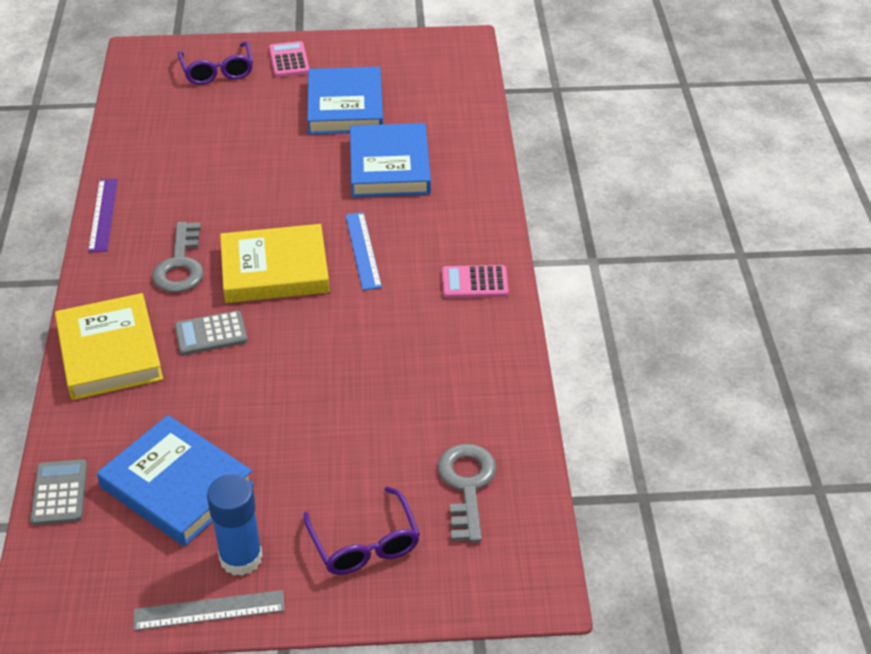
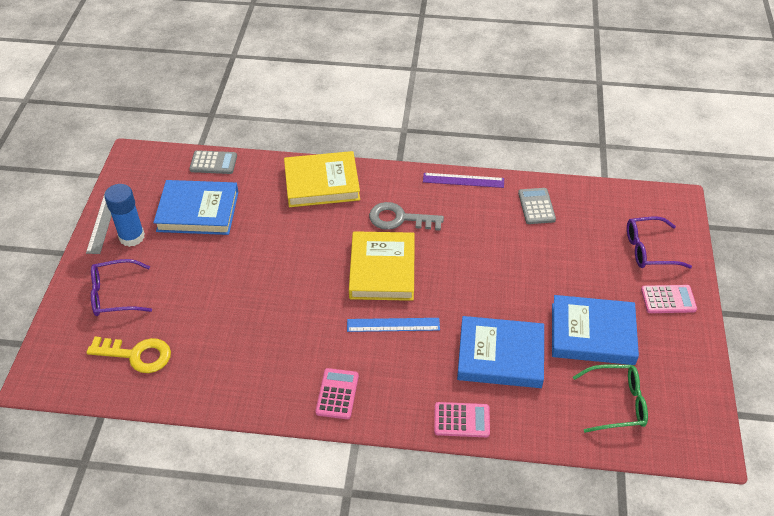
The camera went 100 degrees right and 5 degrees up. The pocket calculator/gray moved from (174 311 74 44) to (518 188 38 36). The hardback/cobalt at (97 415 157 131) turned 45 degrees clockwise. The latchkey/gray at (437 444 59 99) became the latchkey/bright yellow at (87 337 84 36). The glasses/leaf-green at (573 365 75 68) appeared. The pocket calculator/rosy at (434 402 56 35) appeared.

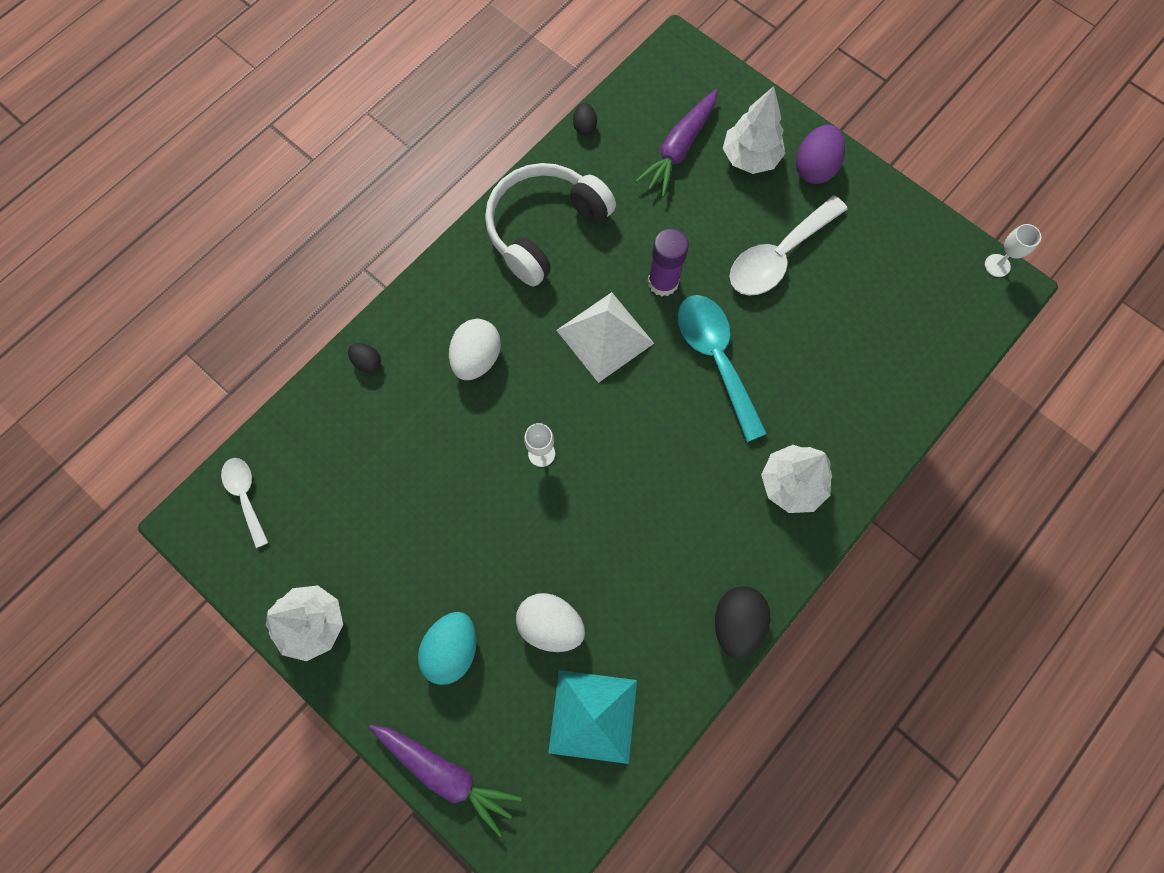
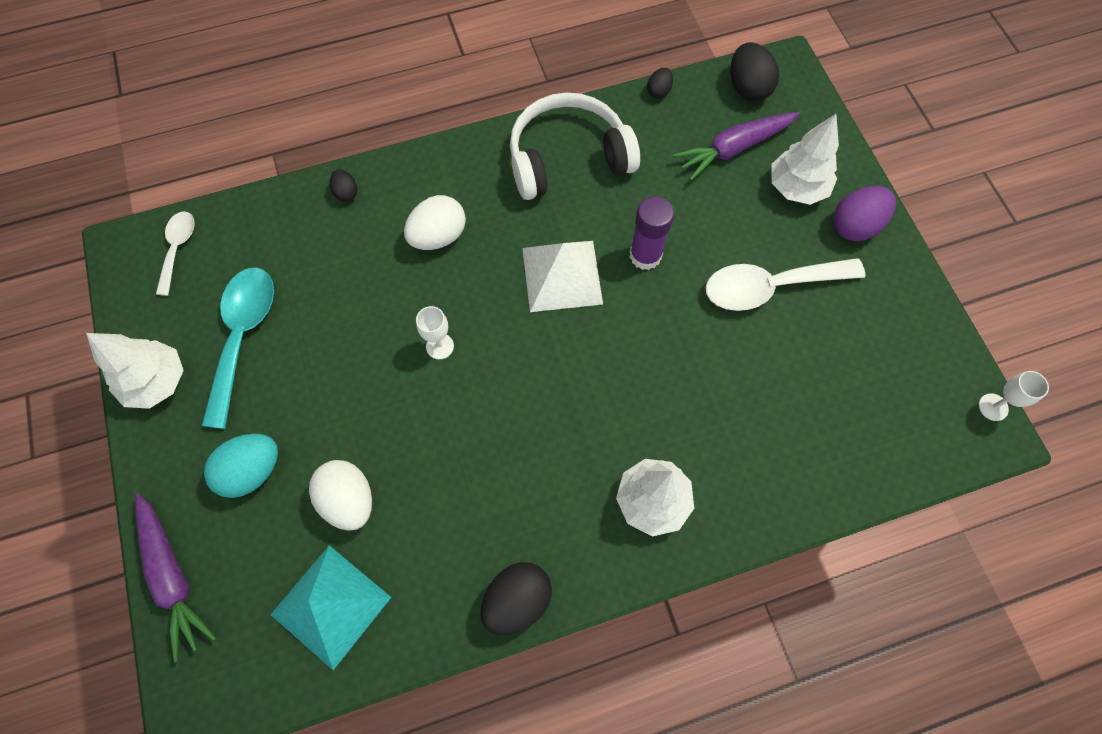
The camera went 30 degrees right and 5 degrees down. The teaspoon/teal moved from (678 295 89 147) to (202 268 72 161). The egg/ebony at (730 42 49 60) appeared.

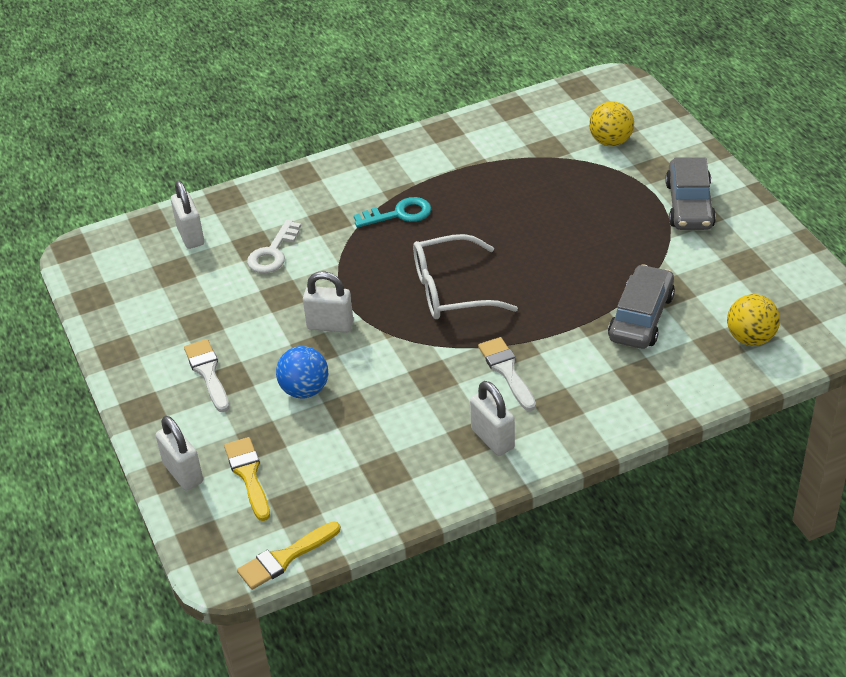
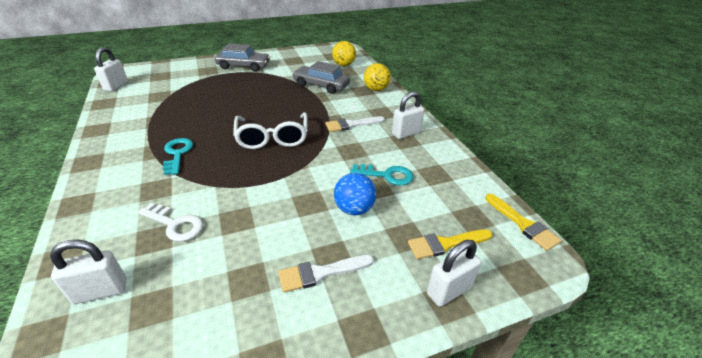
The camera went 90 degrees left and 5 degrees down. The ball/bright yellow moved from (589 101 45 45) to (364 63 27 28). The padlock/pure white moved from (303 271 50 62) to (94 47 34 45). The latchkey/teal at (350 164 63 22) appeared.

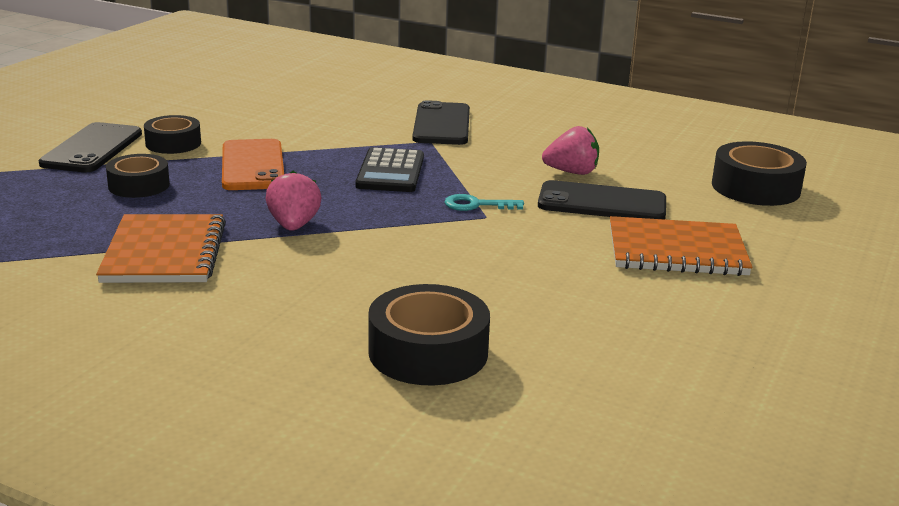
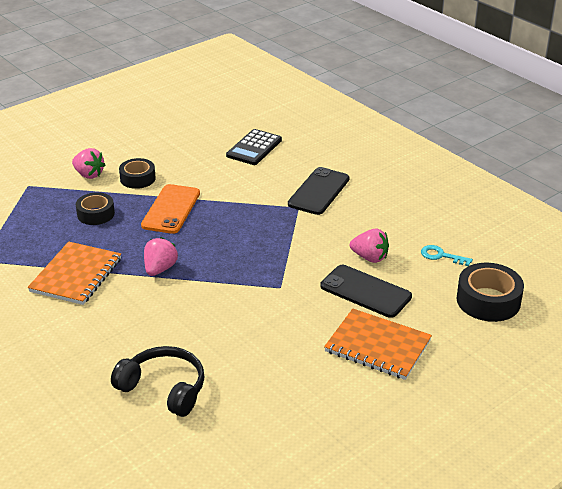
The camera went 25 degrees right and 10 degrees up. The smartphone/ebony at (39 122 103 50) was replaced by the toy strawberry/rosy at (72 148 33 31). The pocket calculator/ebony moved from (355 147 69 45) to (226 129 56 36). The latchkey/teal moved from (445 194 79 17) to (421 245 52 21). The sticky tape/ebony at (368 284 122 102) was replaced by the headphones/ebony at (111 346 93 71).

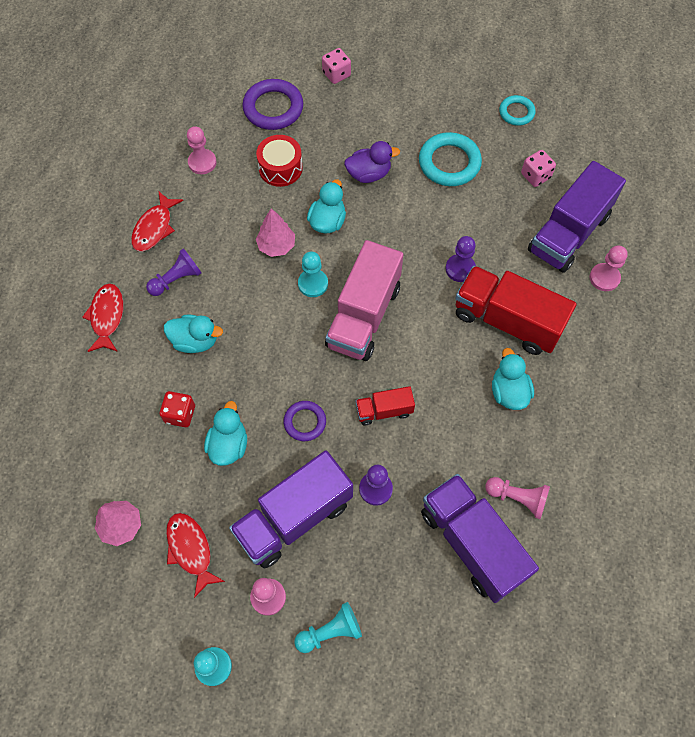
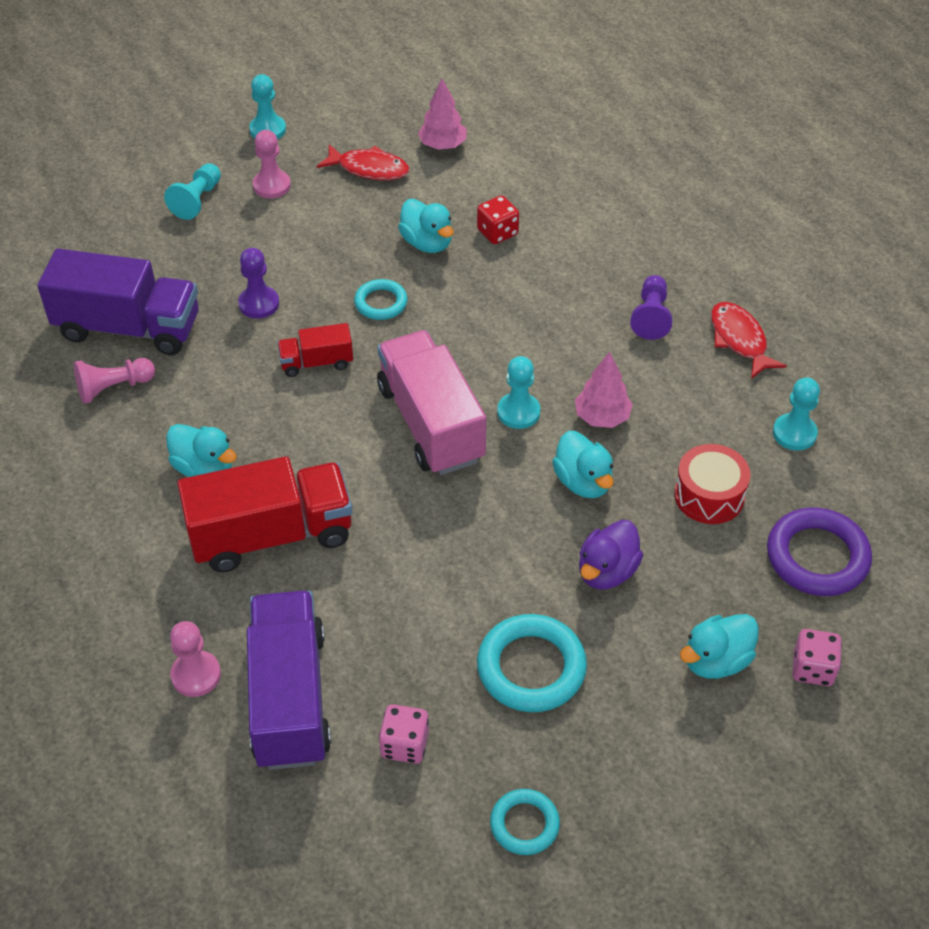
The camera went 135 degrees right and 15 degrees down. The pawn/rosy at (187 126 30 48) became the pawn/teal at (773 378 47 72). The pawn/violet at (446 236 30 46) disappeared. The fish figure/scarlet at (82 283 41 69) disappeared. The toy duck/teal moved from (164 315 59 38) to (680 614 79 65). The lorry/scarlet at (356 386 59 39) turned 135 degrees counterclockwise. The torus/violet at (284 401 42 40) became the torus/teal at (354 279 53 41). The lorry/violet at (229 450 124 118) disappeared.

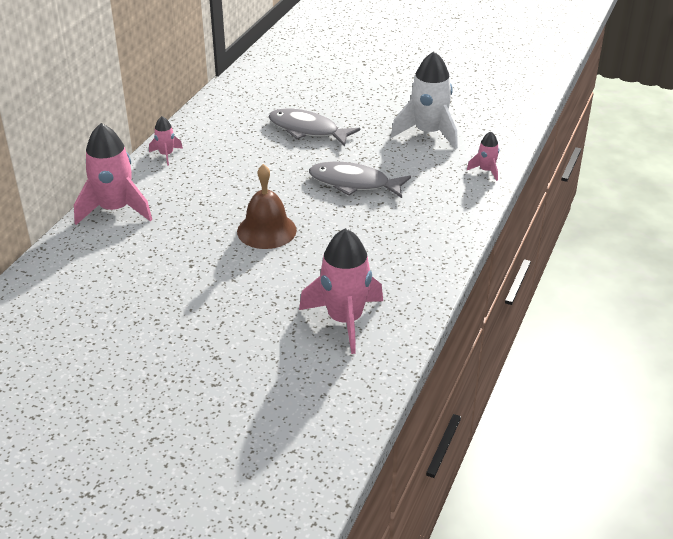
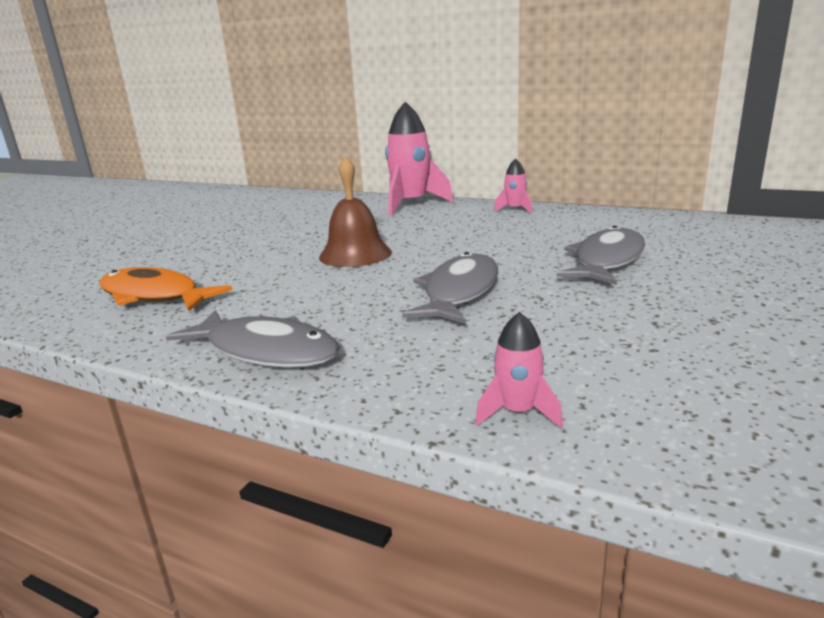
The camera went 95 degrees right and 15 degrees down. The rocket/pure white at (391 51 67 98) disappeared. The rocket/rosy at (299 228 84 126) was replaced by the fish figure/orange at (99 267 133 44). The fish figure/gray at (166 310 174 58) appeared.

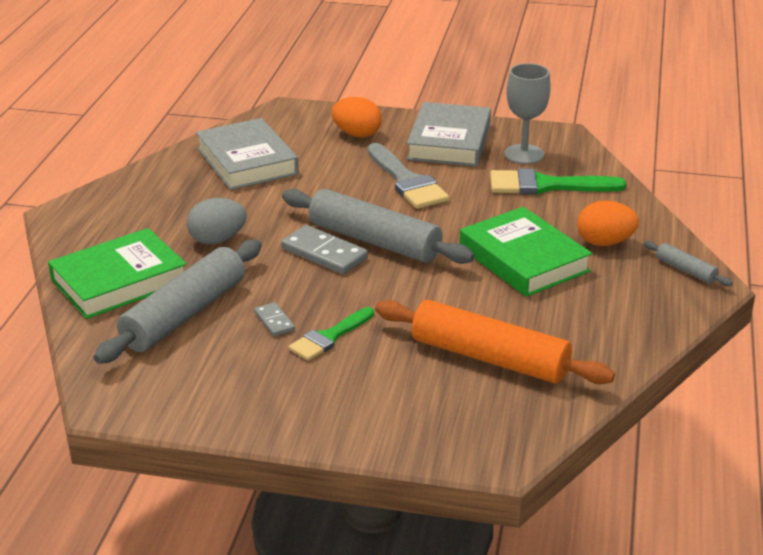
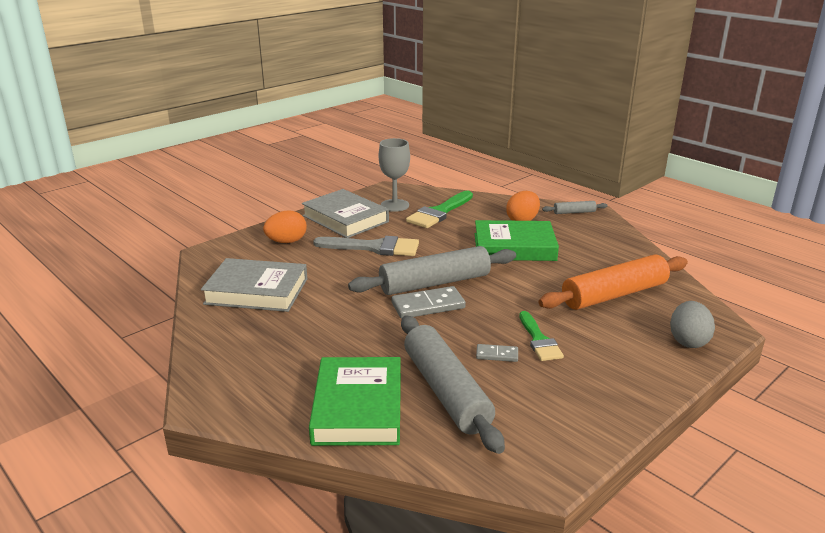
The camera went 55 degrees left and 5 degrees down. The egg/gray moved from (187 198 60 46) to (670 301 45 47).

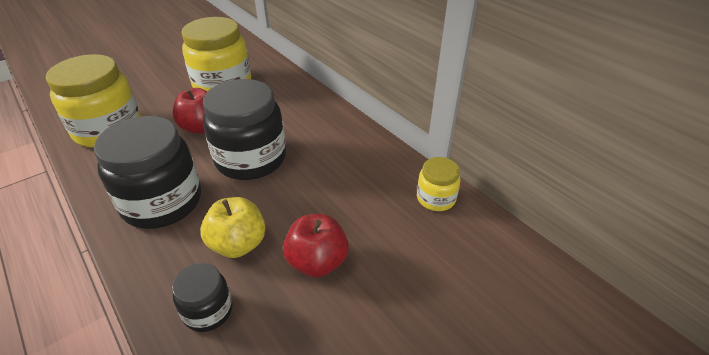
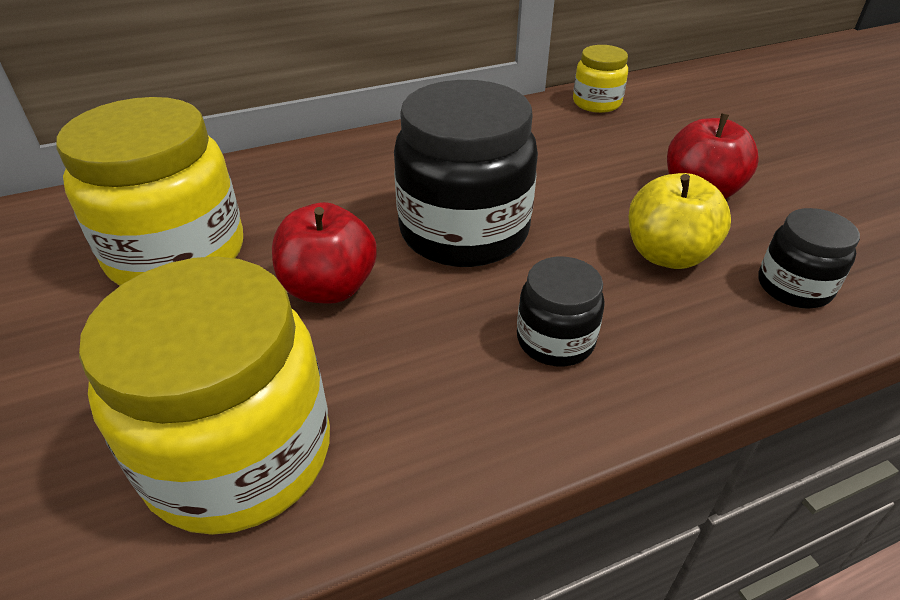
The camera went 75 degrees left and 0 degrees up. The jar/ebony at (94 116 107 113) changed to 0.50 times the size.

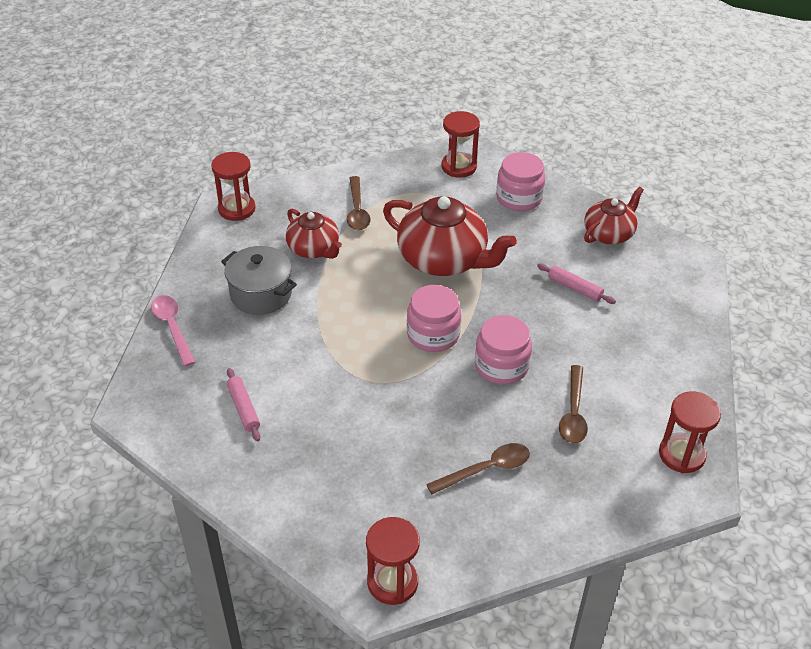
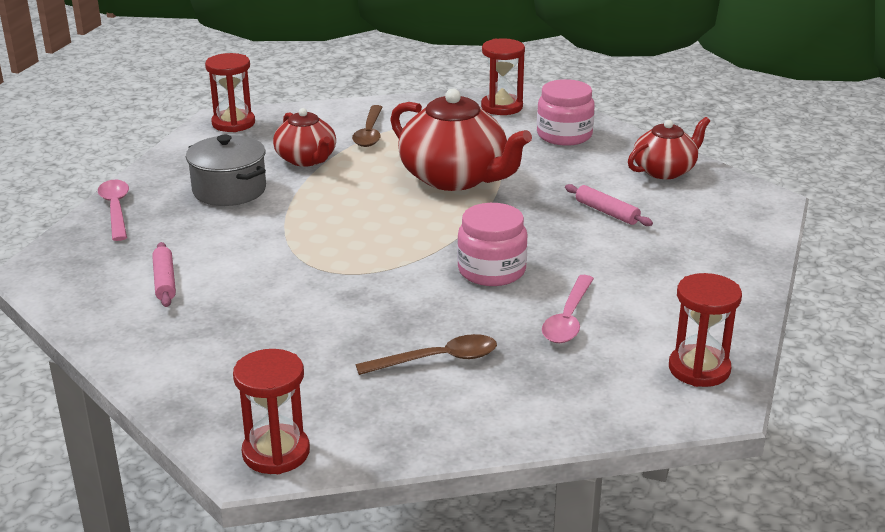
The camera went 10 degrees right and 15 degrees down. The jar/rosy at (407 285 54 67) disappeared. The teaspoon/brown at (559 365 29 79) became the teaspoon/rosy at (542 275 52 68).

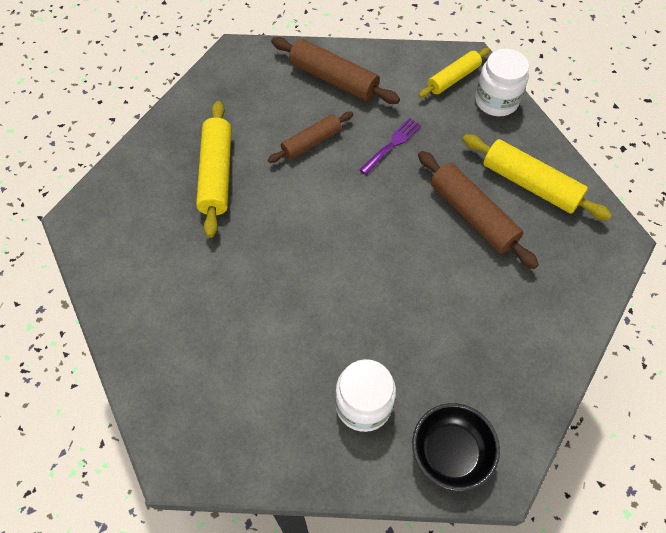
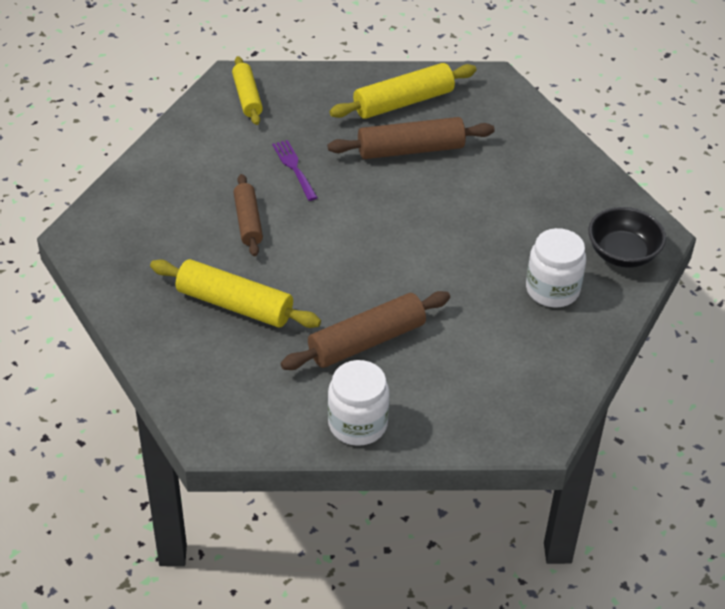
The camera went 65 degrees left and 15 degrees down. The pastry roller/brown moved from (271 37 129 67) to (281 291 169 79). The jar/pure white moved from (475 49 54 67) to (328 360 62 86).

